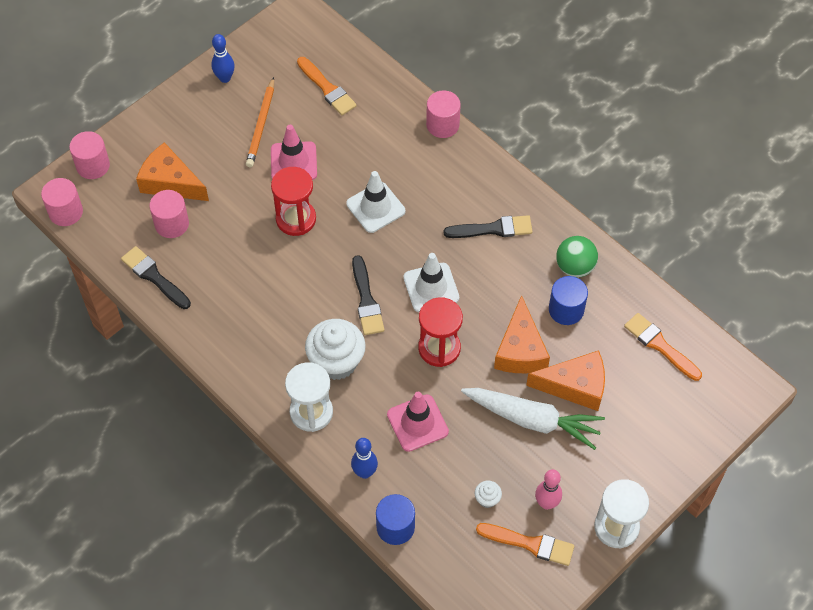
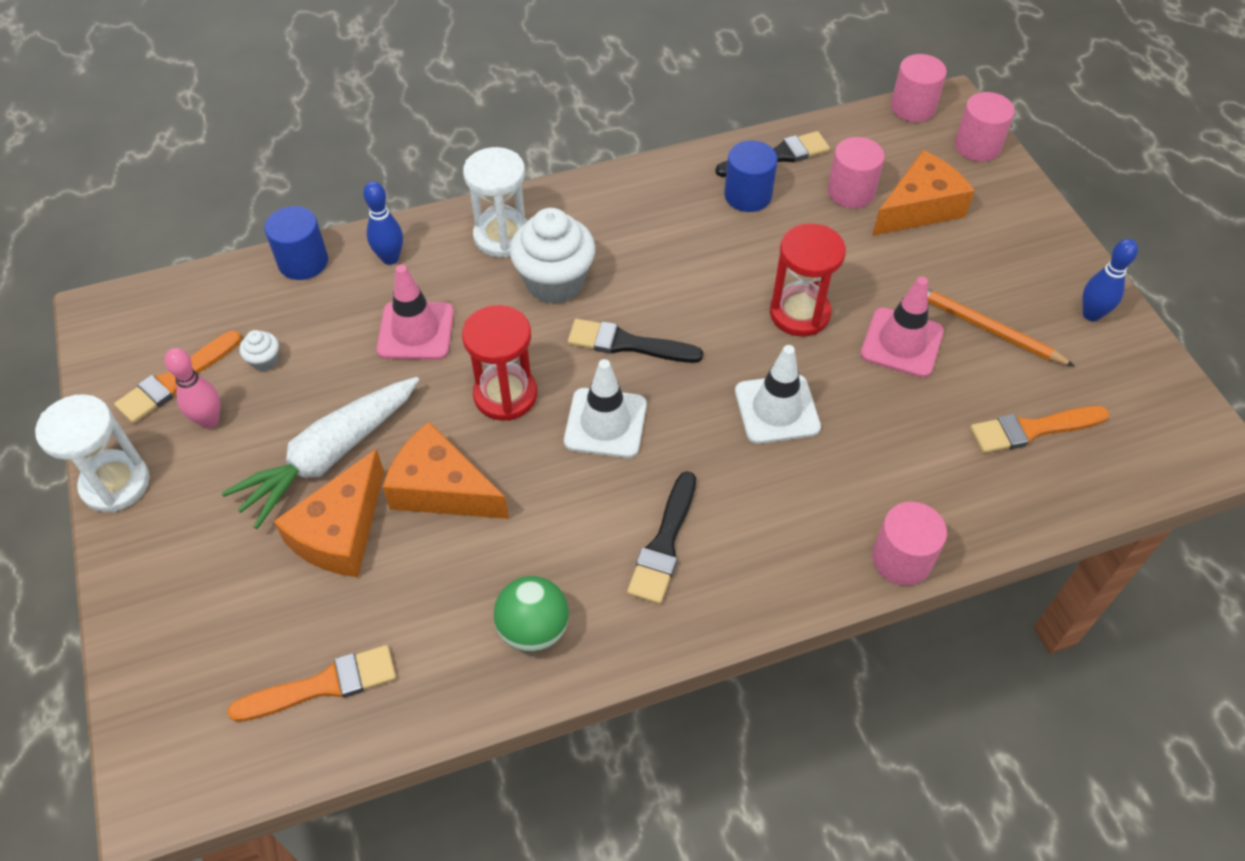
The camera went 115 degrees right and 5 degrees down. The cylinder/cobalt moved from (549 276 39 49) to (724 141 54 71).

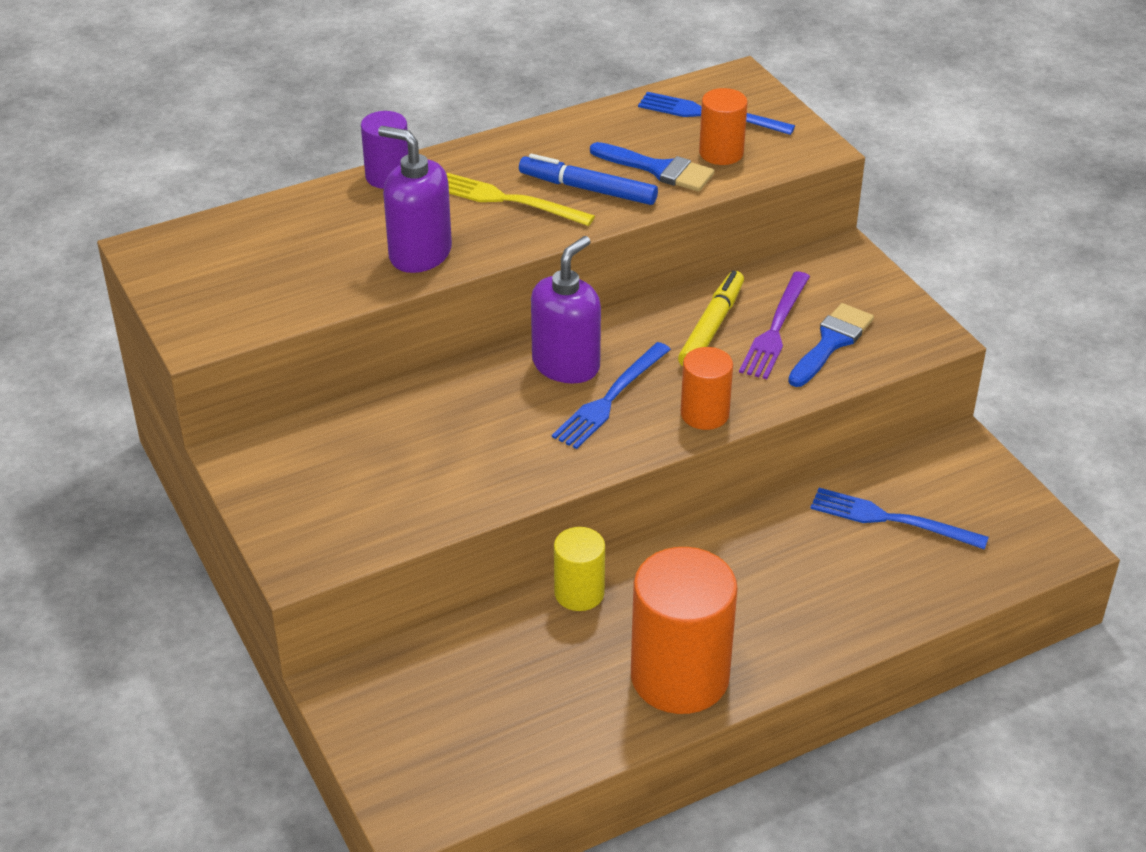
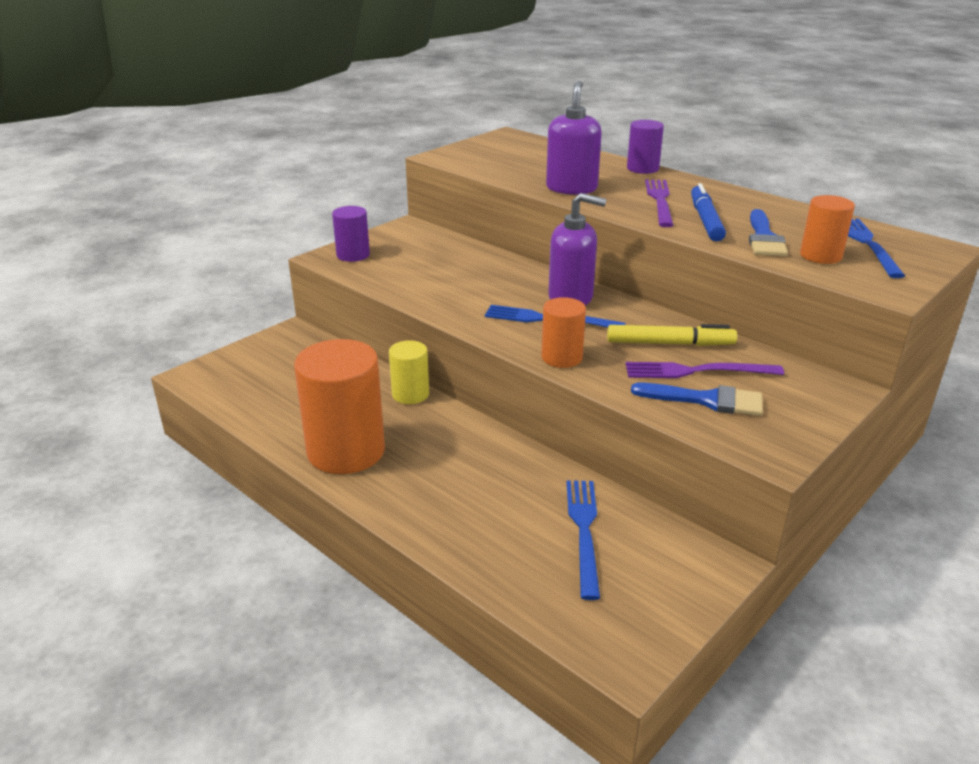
The camera went 70 degrees right and 10 degrees down. The table fork/bright yellow at (447 173 148 53) became the table fork/violet at (645 179 28 48). The cylinder/violet at (332 206 38 56) appeared.

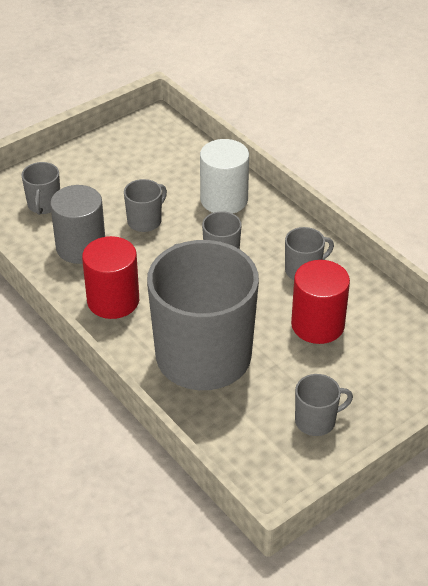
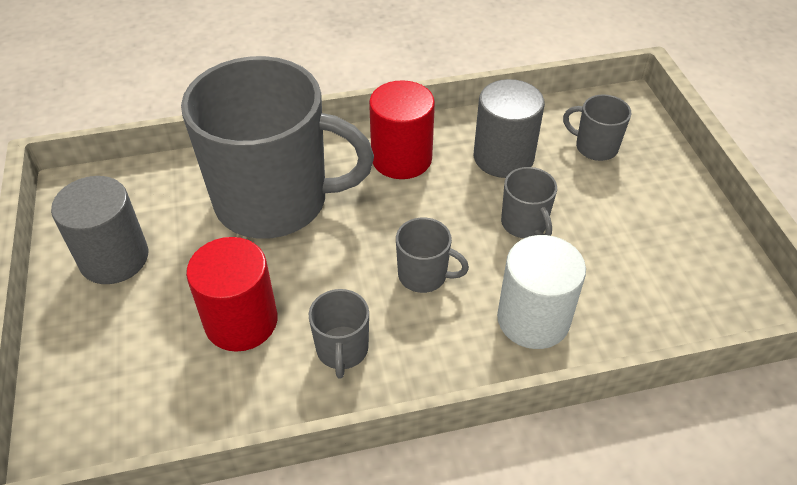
The camera went 115 degrees right and 5 degrees up. The mug/gray at (295 374 58 62) was replaced by the cylinder/gray at (51 176 97 108).

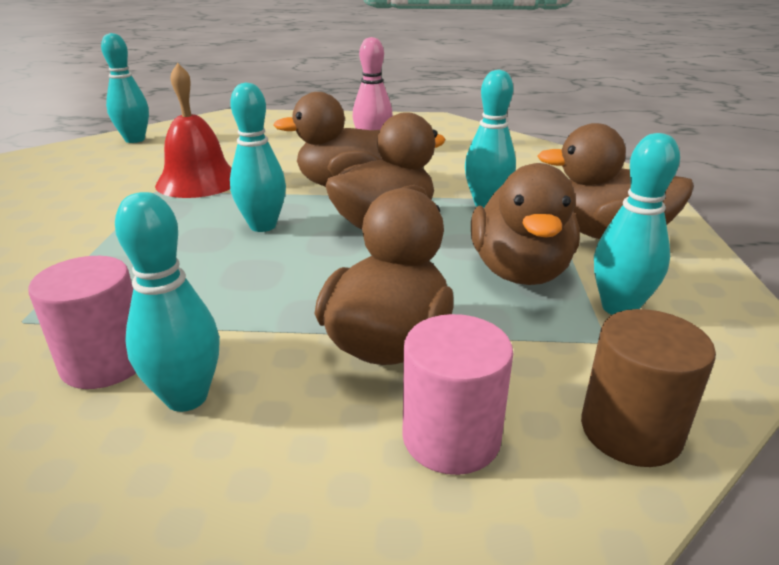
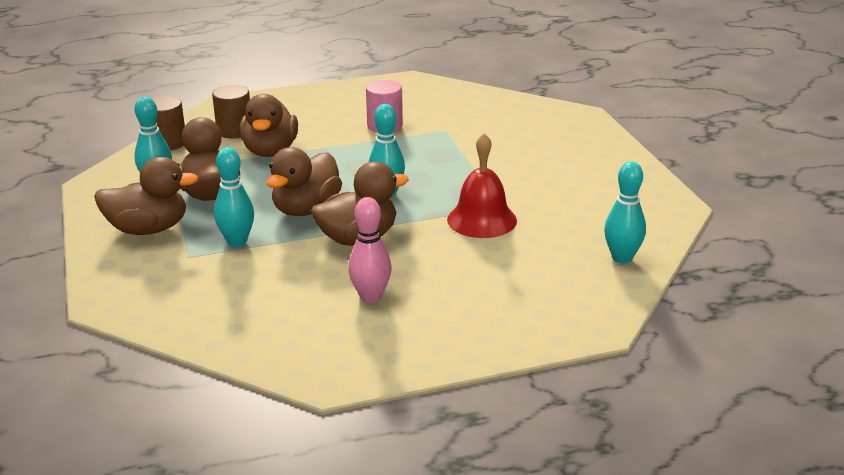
The camera went 160 degrees right and 0 degrees up. The skittle/teal at (115 192 105 220) disappeared. The cylinder/rosy at (402 314 111 161) became the cylinder/brown at (212 85 38 54).

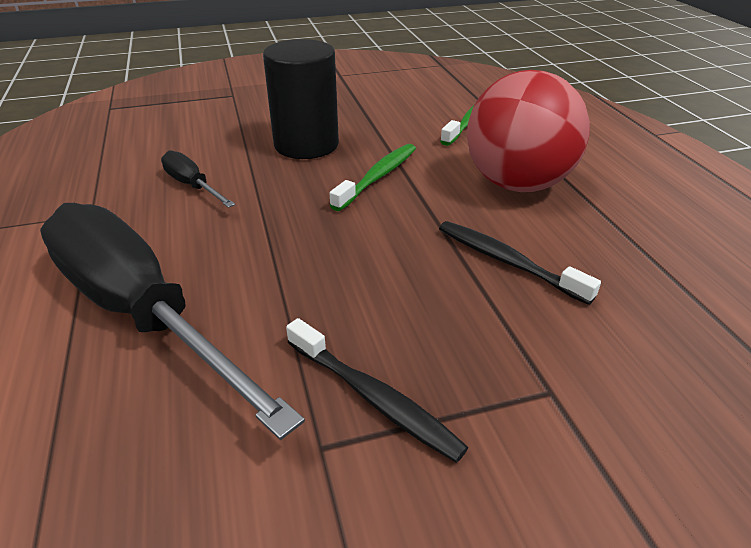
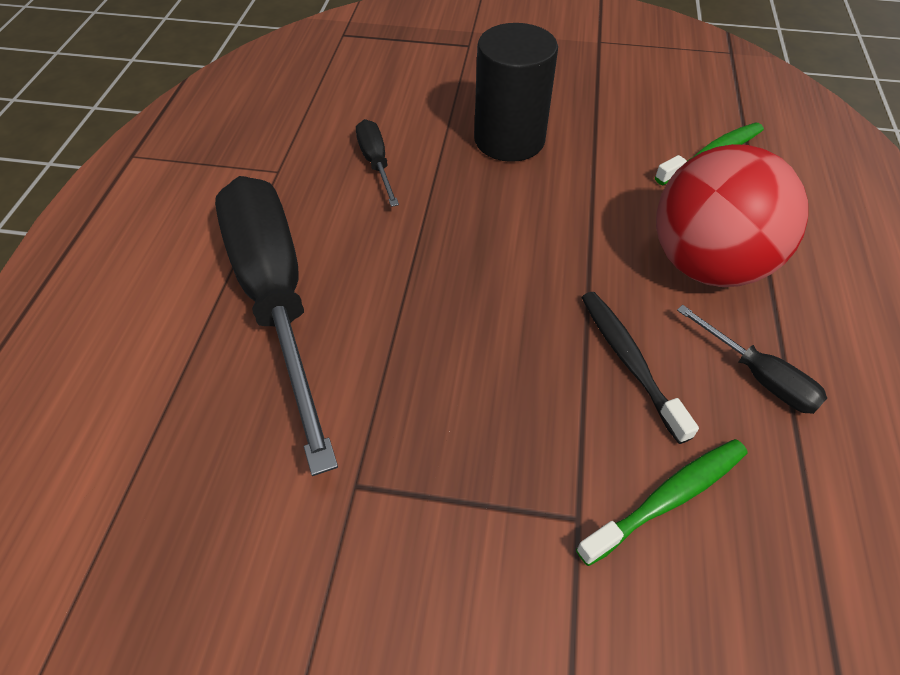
The camera went 25 degrees right and 15 degrees up. The tooth brush/leaf-green moved from (330 144 86 67) to (576 439 171 127). The tooth brush/ebony at (286 318 183 145) disappeared. The screwdriver/ebony at (677 305 150 109) appeared.

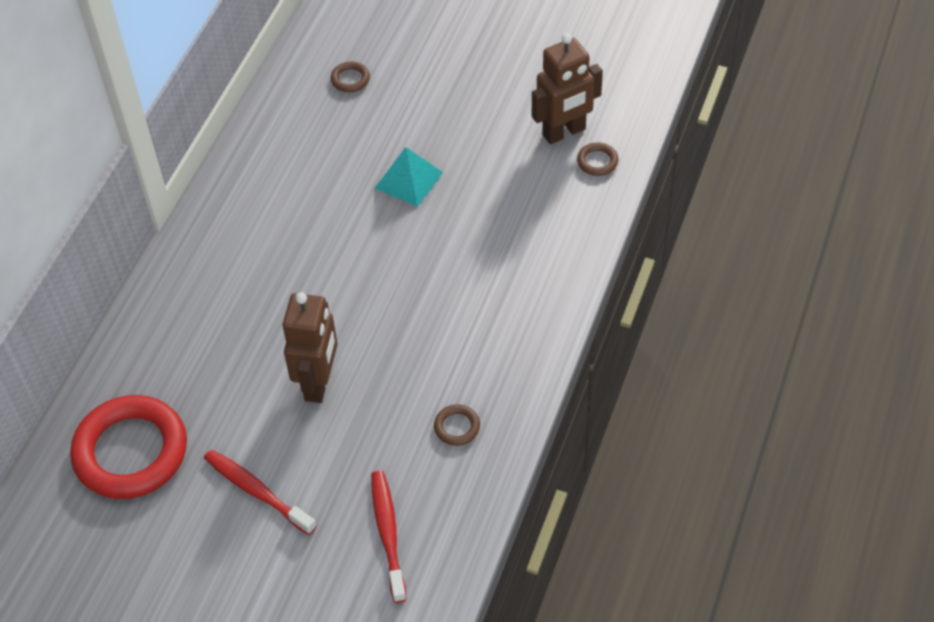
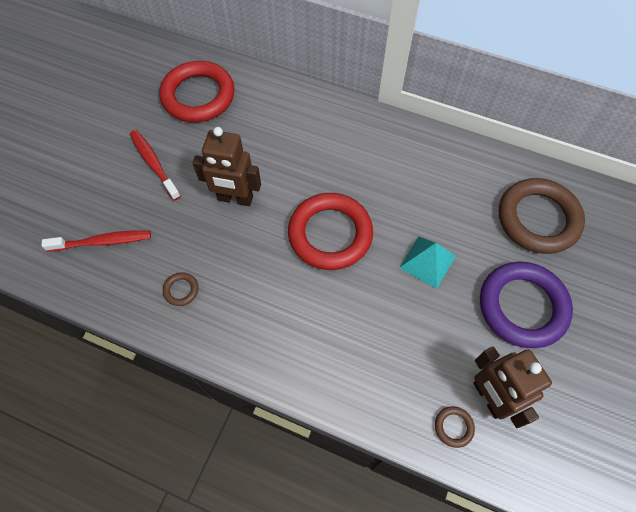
The camera went 90 degrees right and 10 degrees up. The torus/brown at (331 62 39 30) changed to 2.49 times the size. The tooth brush/scarlet at (204 450 113 85) turned 75 degrees counterclockwise. The torus/scarlet at (288 193 85 77) appeared. The torus/violet at (480 262 93 86) appeared.

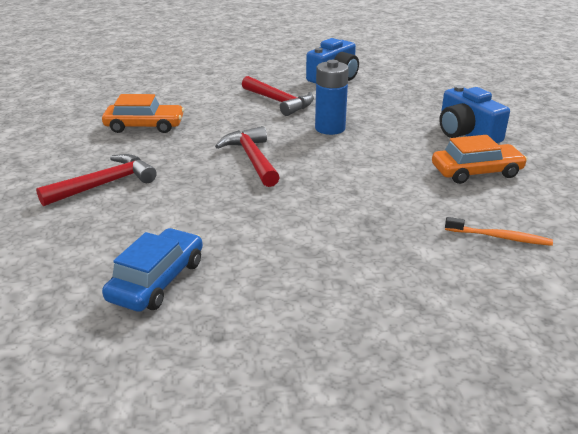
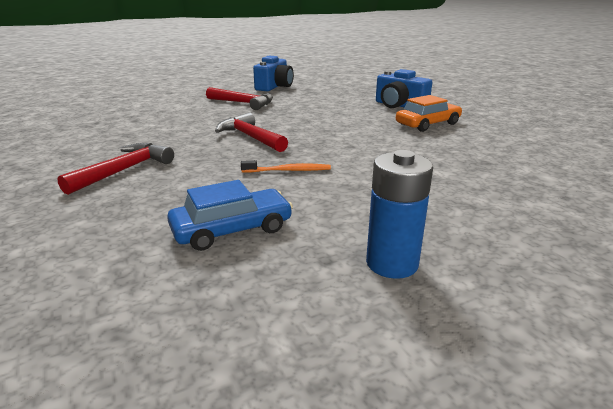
The camera went 20 degrees left and 5 degrees down. The battery/cobalt moved from (315 60 34 75) to (366 150 67 129). The car/orange at (102 94 82 39) disappeared. The tooth brush/orange moved from (445 217 108 29) to (241 160 90 13). The car/cobalt at (102 228 101 84) turned 60 degrees clockwise.

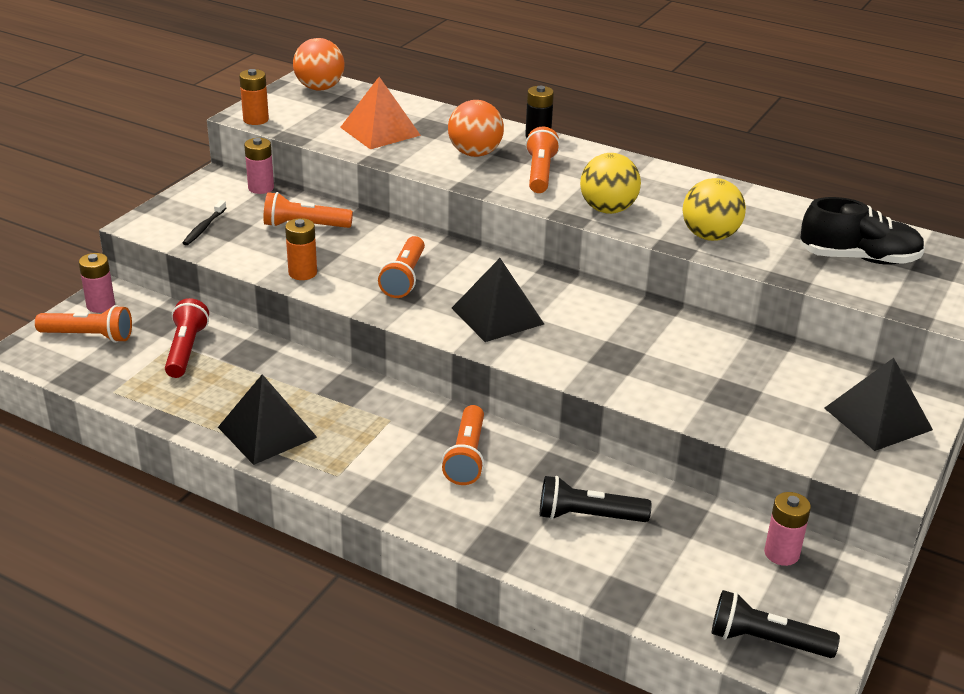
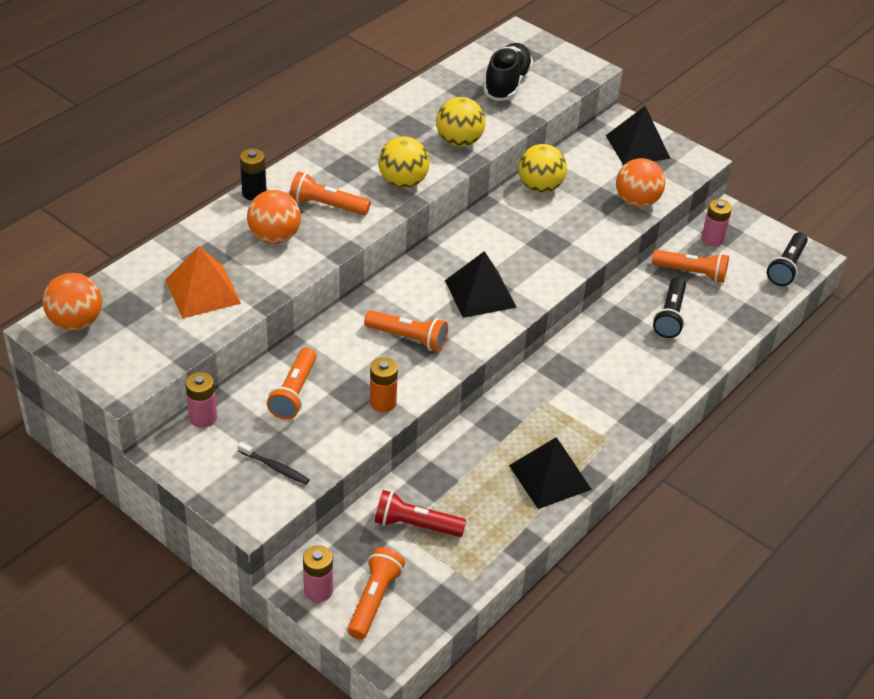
The camera went 80 degrees left and 10 degrees up. The battery/orange at (239 69 30 56) disappeared. The torch/orange moved from (442 405 42 80) to (652 250 77 33). The ball/bright yellow at (518 144 49 49) appeared. The ball/orange at (616 158 49 49) appeared.

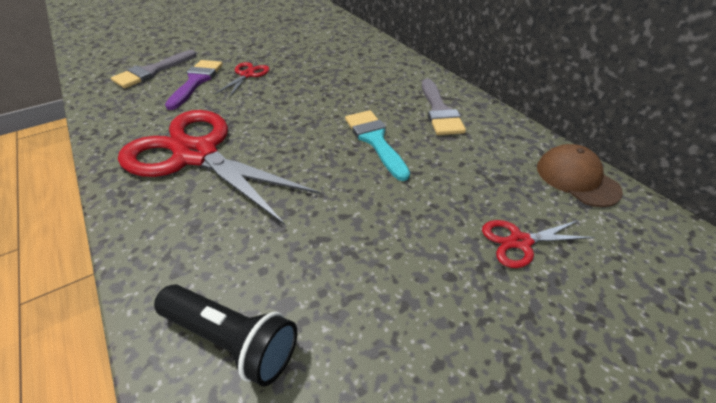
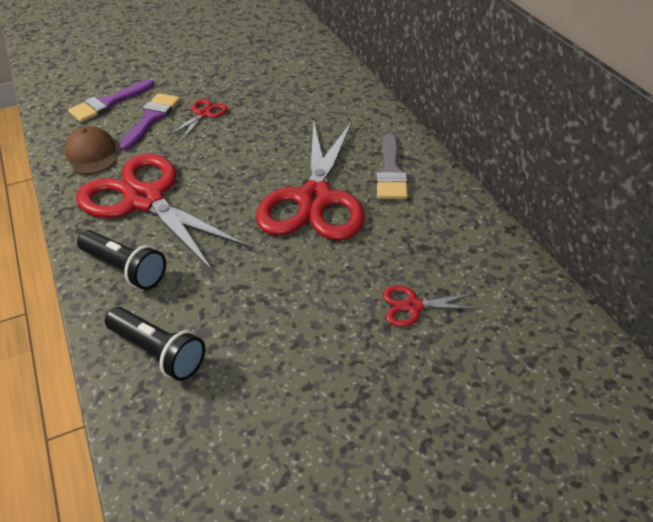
The camera went 10 degrees right and 0 degrees up. The brush/gray at (111 50 86 38) became the brush/violet at (68 79 86 43). The brush/teal at (345 110 65 71) was replaced by the scissors/scarlet at (256 121 109 119). The baseball cap/brown moved from (537 144 86 63) to (65 126 51 49). The torch/ebony at (77 230 89 60) appeared.

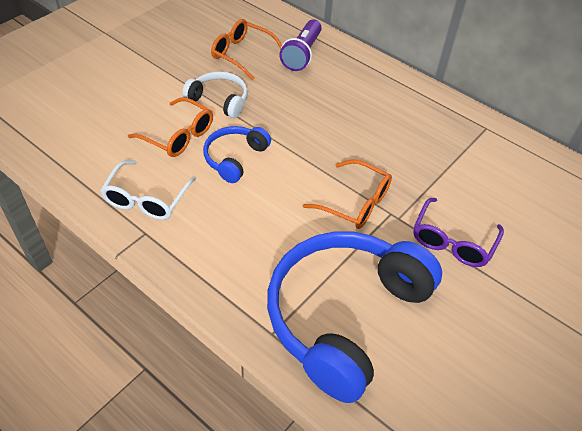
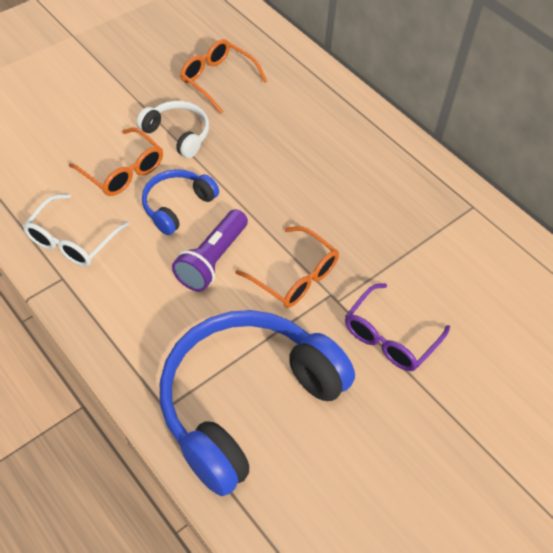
The camera went 10 degrees right and 5 degrees up. The torch/violet moved from (279 20 43 51) to (172 209 76 83).

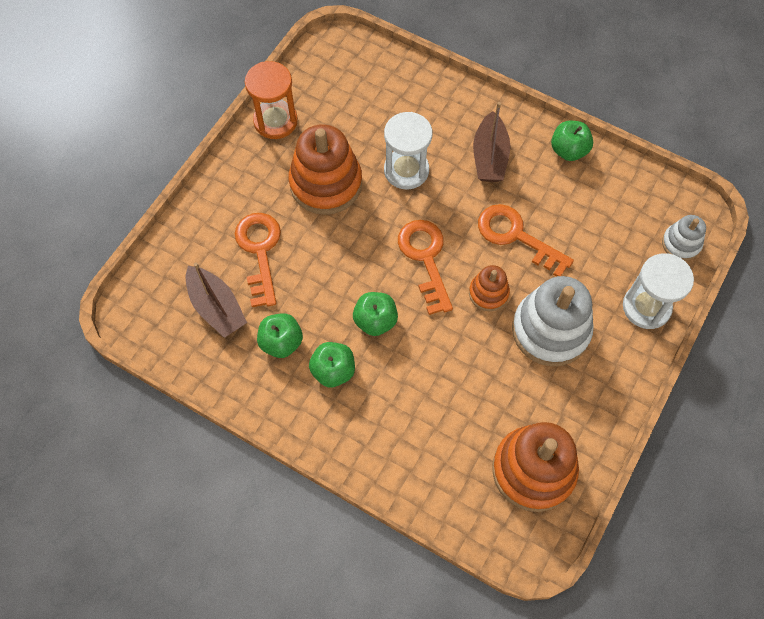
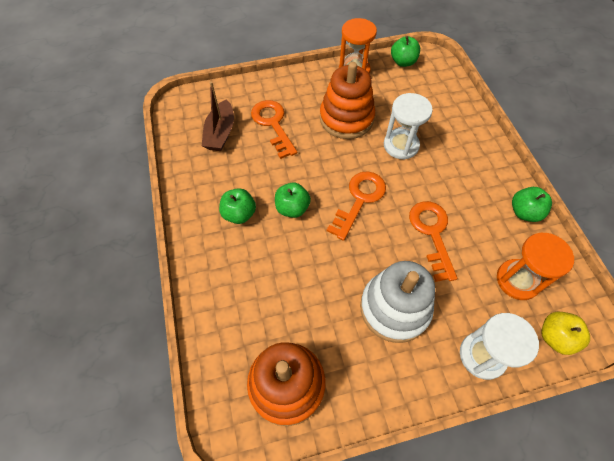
The camera went 45 degrees right and 5 degrees down. The toy boat/brown at (473 102 37 80) disappeared. The latchkey/orange at (235 213 46 94) turned 60 degrees counterclockwise. The ring stacker/pure white at (662 215 44 46) was replaced by the apple/bright yellow at (541 311 49 44). The ring stacker/orange at (469 265 41 46) disappeared. The apple/leaf-green moved from (257 313 46 45) to (391 36 29 31). The sand timer/orange at (497 233 77 67) appeared.

